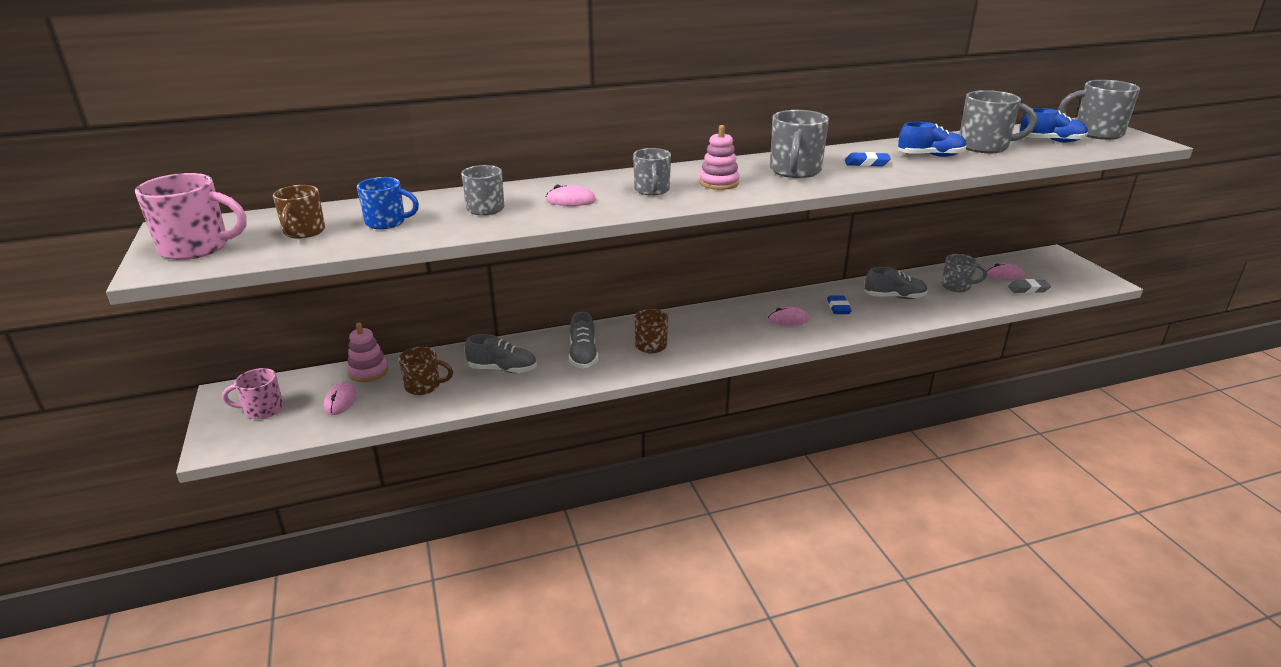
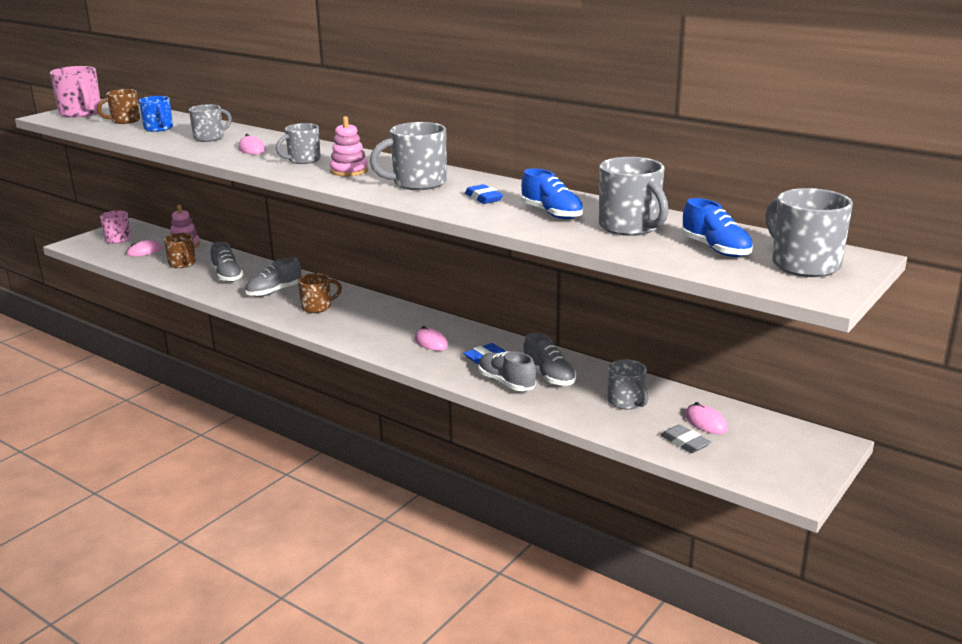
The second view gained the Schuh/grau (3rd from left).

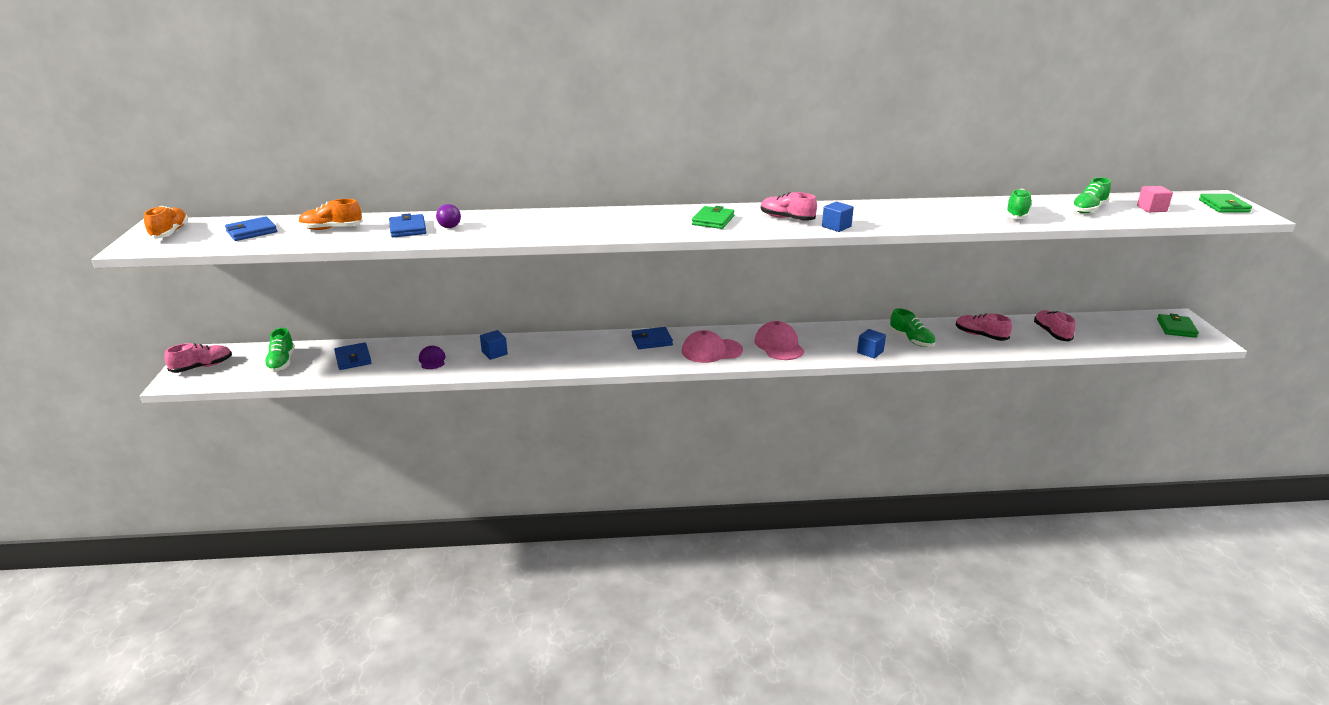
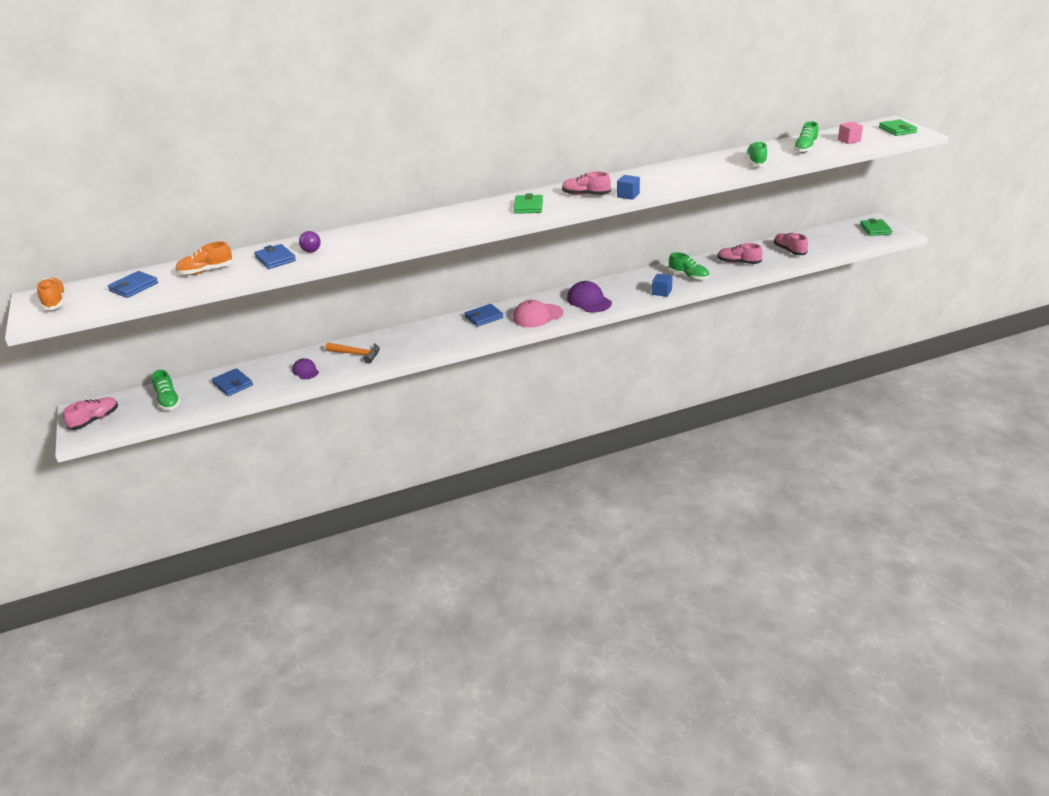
Where the Kubus/blau (1st from left) stood, the Hammer/orange came to stand. What was the Kappe/rosa (2nd from left) turned into the Kappe/lila (2nd from left).

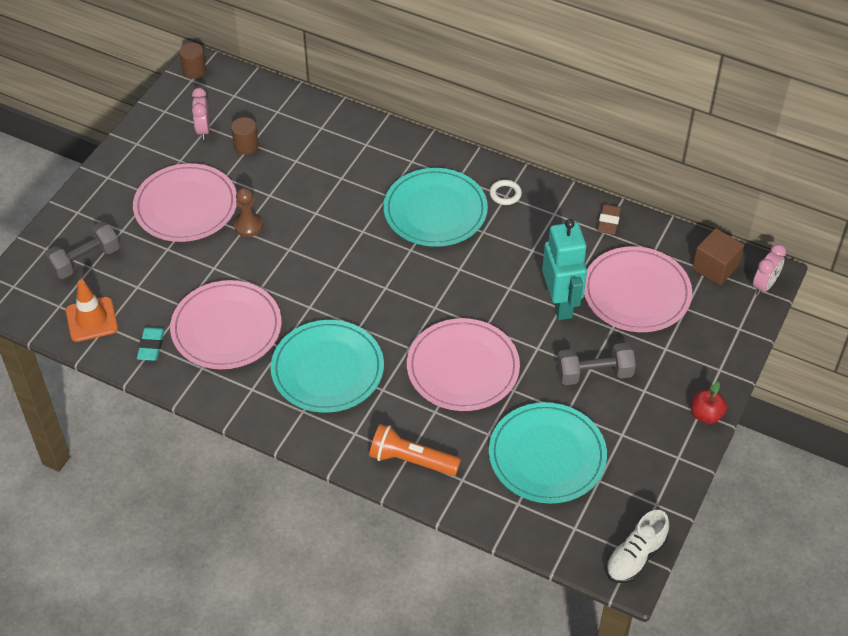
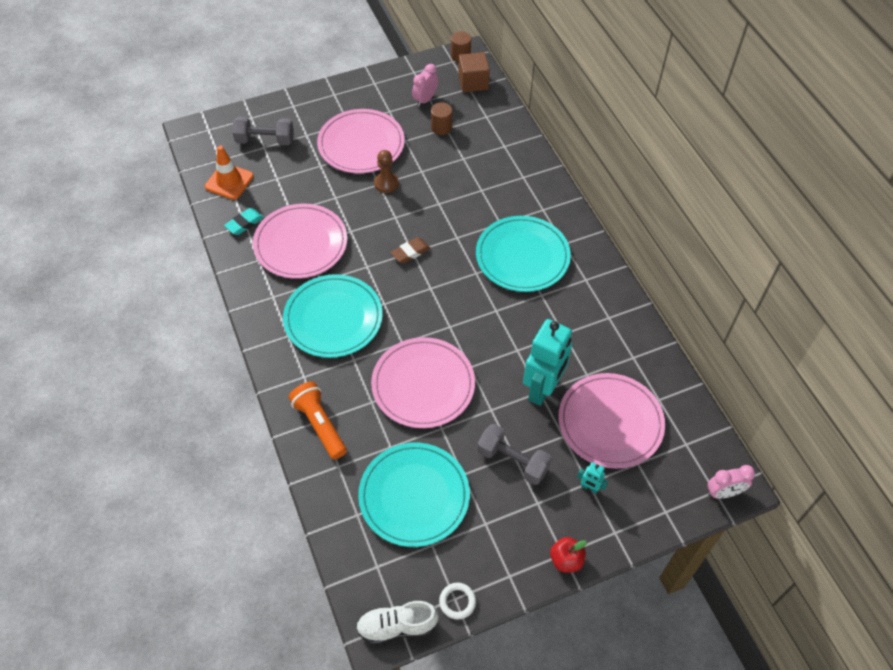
The Ring/weiß ended up elsewhere. The Radiergummi/braun ended up elsewhere. The Kubus/braun ended up elsewhere. The second view gained the Roboter/türkis (2nd from left).

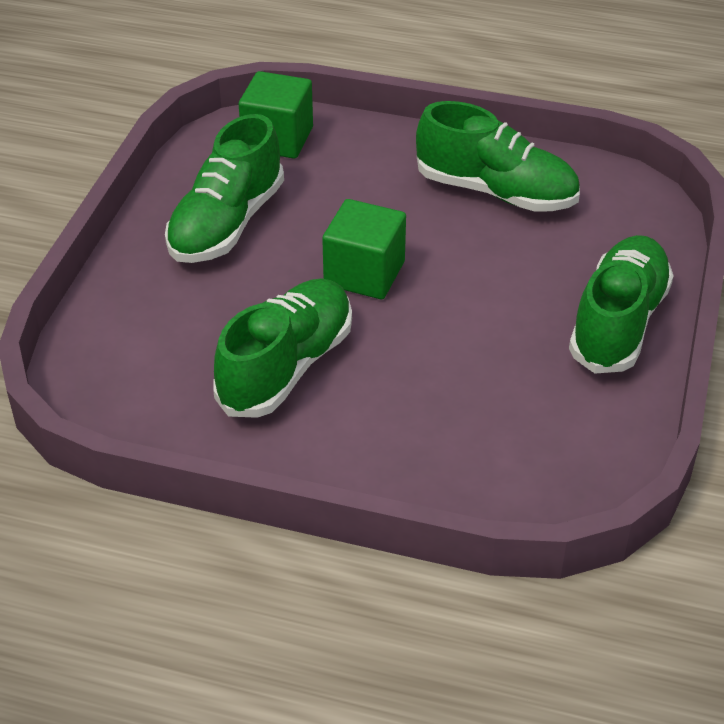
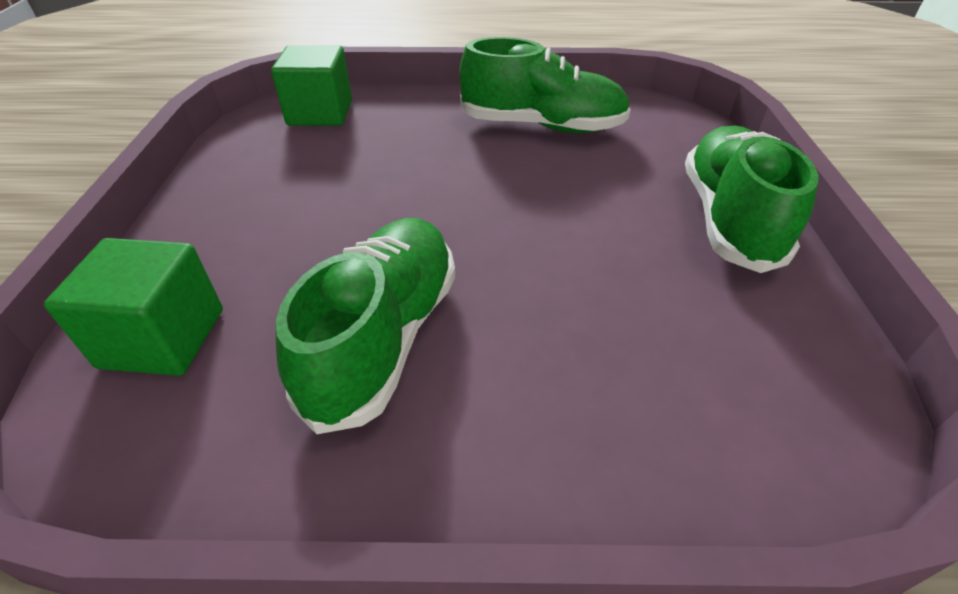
The second view lost the Schuh/grün (1st from left). The Kubus/grün (2nd from left in the first image) ended up elsewhere.

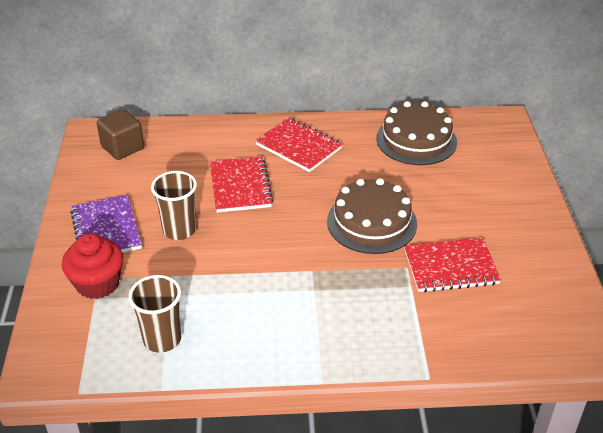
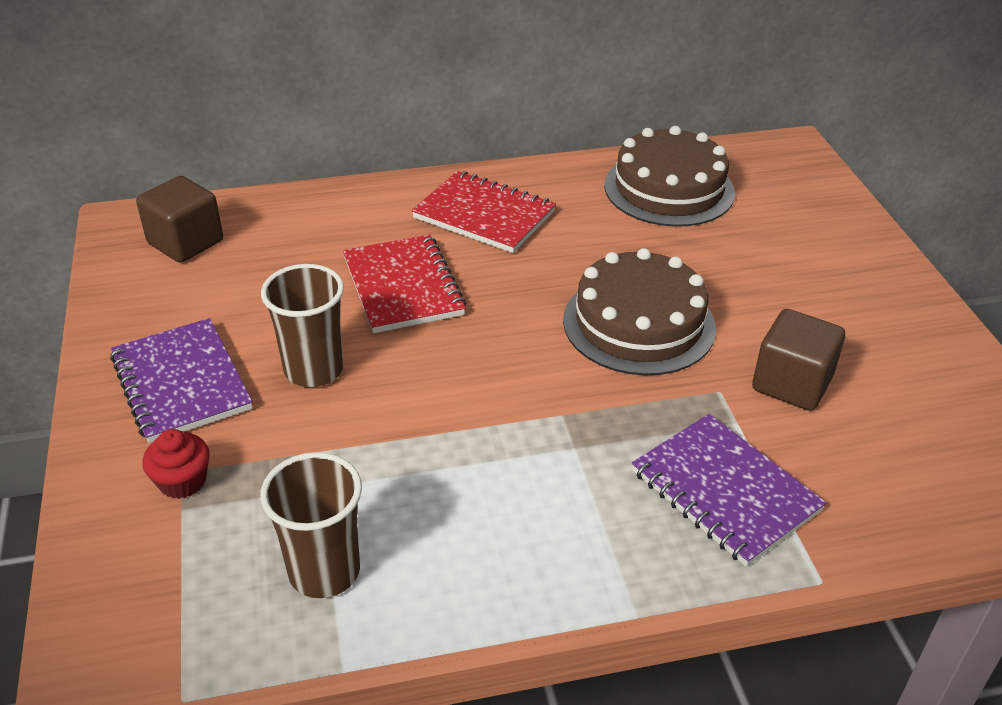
The size of the Muffin/rot changed by a factor of 0.59. Where the Notizbuch/rot (3rd from left) stood, the Kubus/braun (2nd from left) came to stand. The second view gained the Notizbuch/lila (2nd from left).

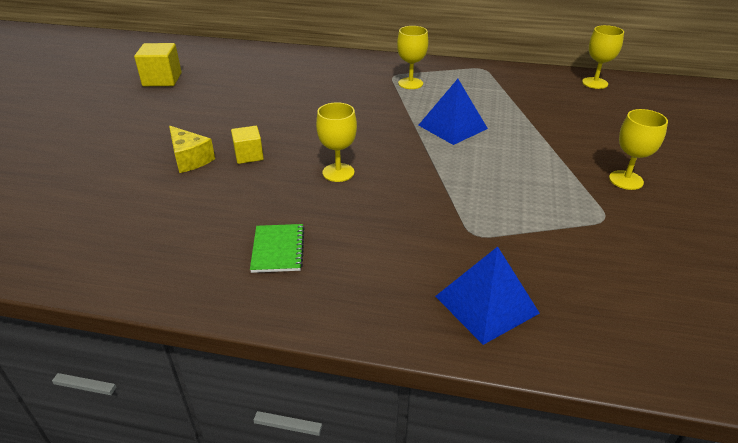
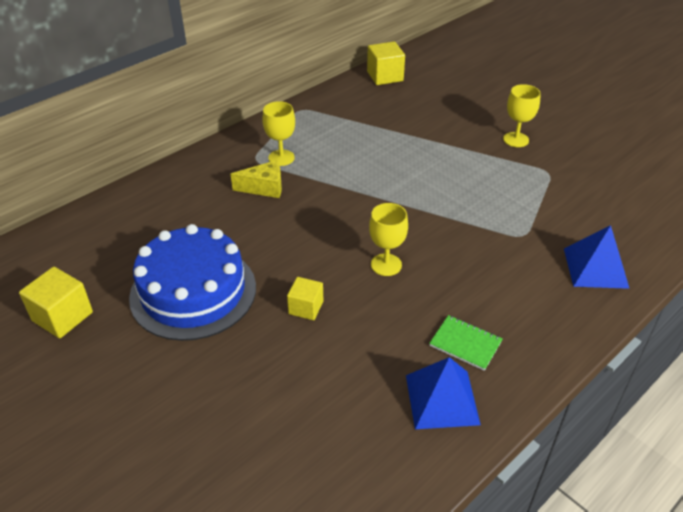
The Käse/gelb ended up elsewhere. The Pyramide/blau (1st from left) ended up elsewhere. Where the Kelch/gelb (3rd from left) stood, the Kubus/gelb (3rd from left) came to stand. The second view gained the Kuchen/blau.

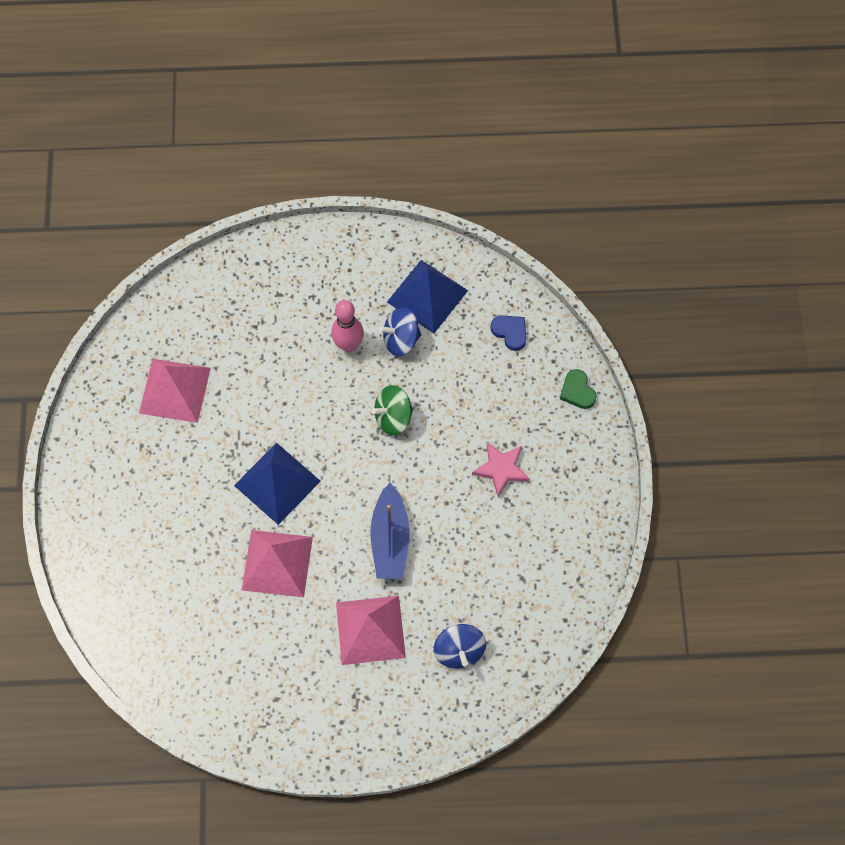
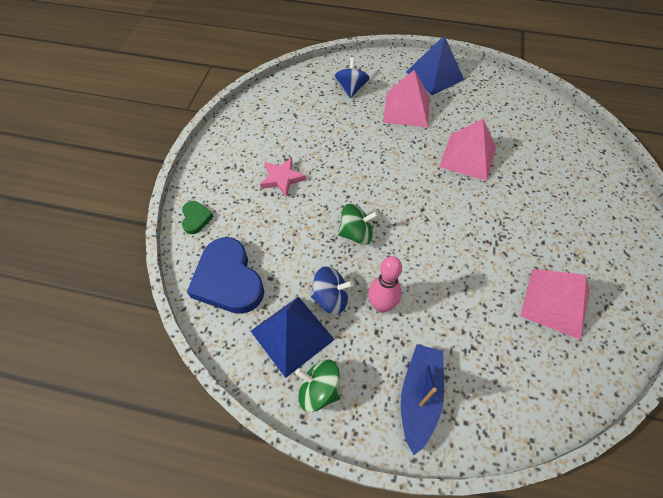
The Pyramide/blau (1st from left in the first image) ended up elsewhere. The Boot/blau ended up elsewhere. The size of the Herz/blau changed by a factor of 2.11. The second view gained the Kreisel/grün (1st from left).

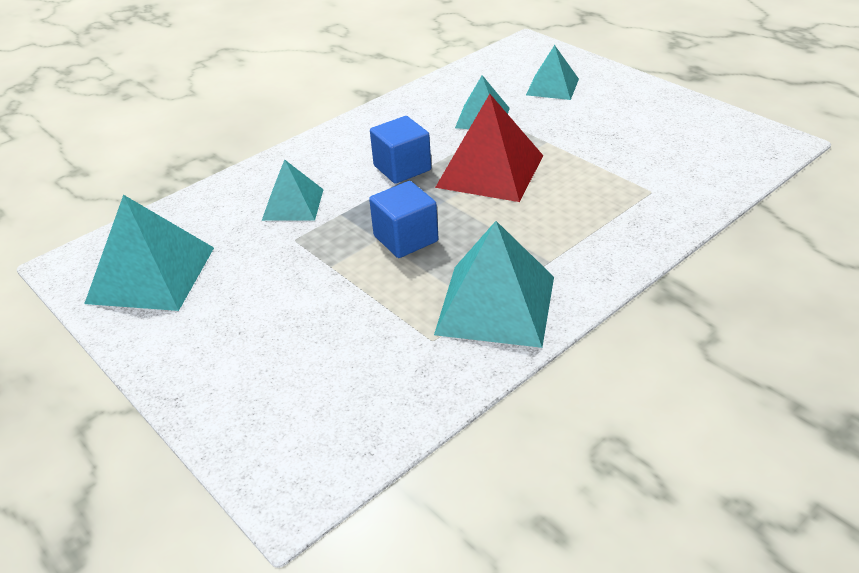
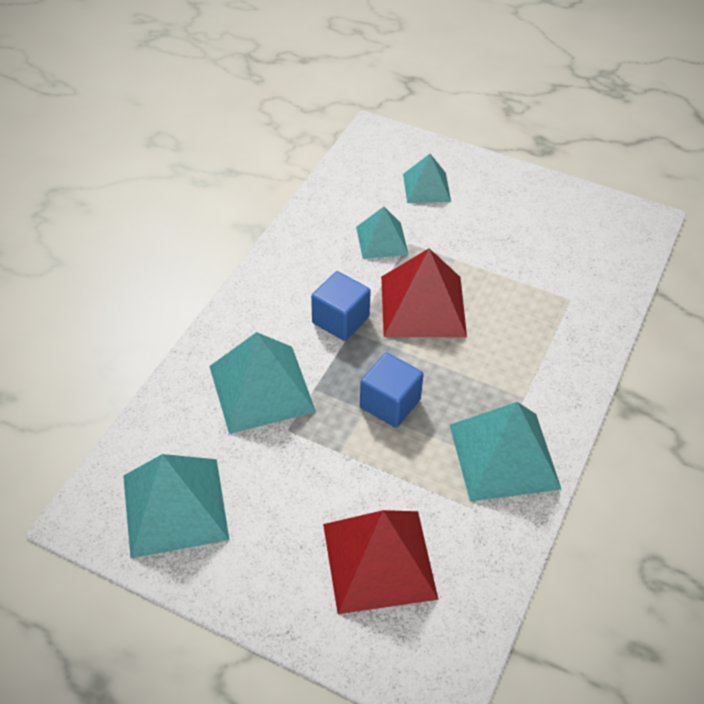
The size of the Pyramide/türkis (2nd from left) changed by a factor of 1.67. The second view gained the Pyramide/rot (1st from left).

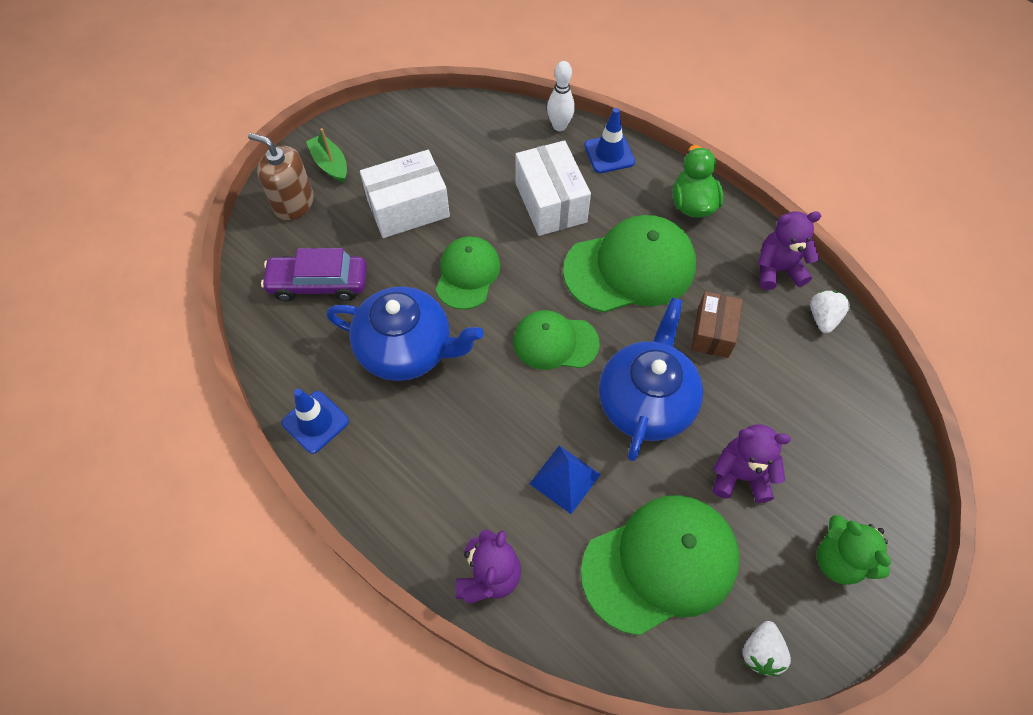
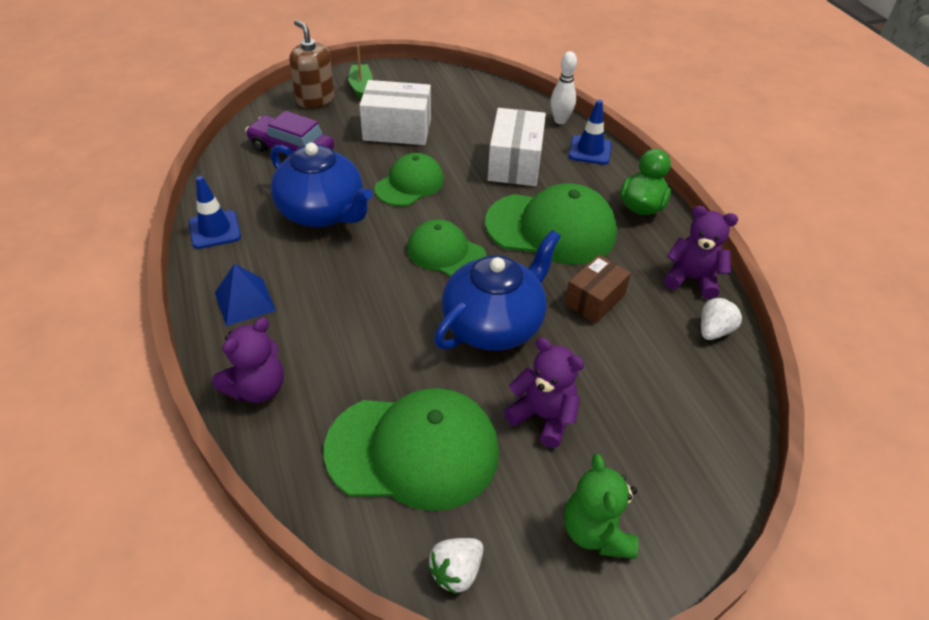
The Pyramide/blau ended up elsewhere.

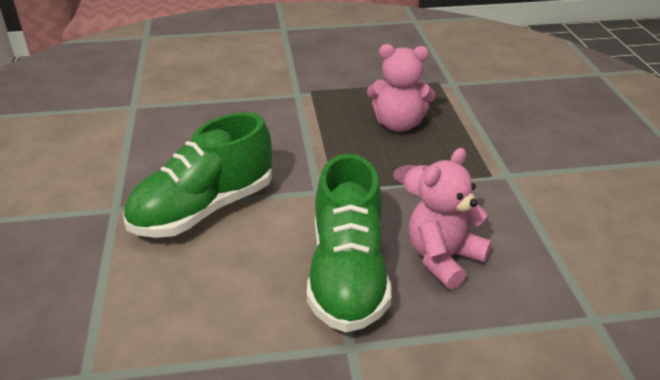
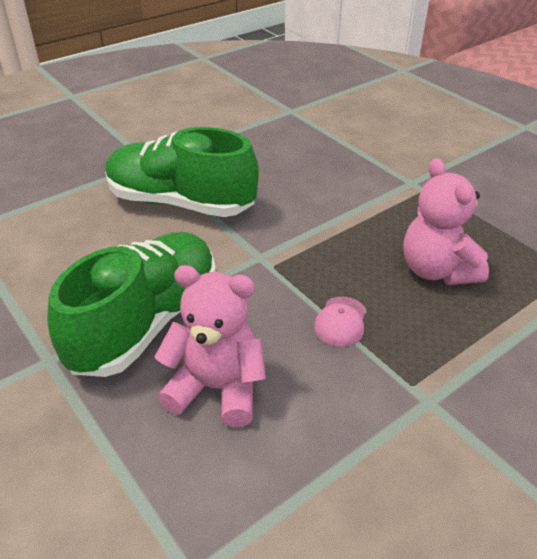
The Schuh/grün (2nd from left in the first image) ended up facing another way, 150 degrees clockwise from before.

